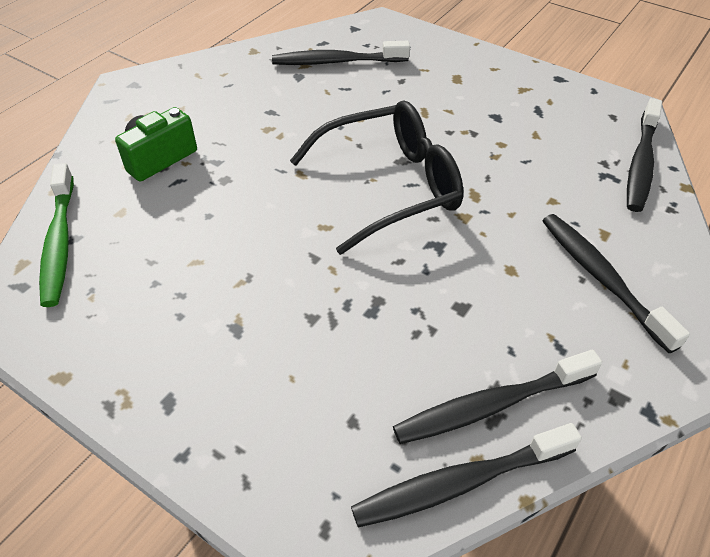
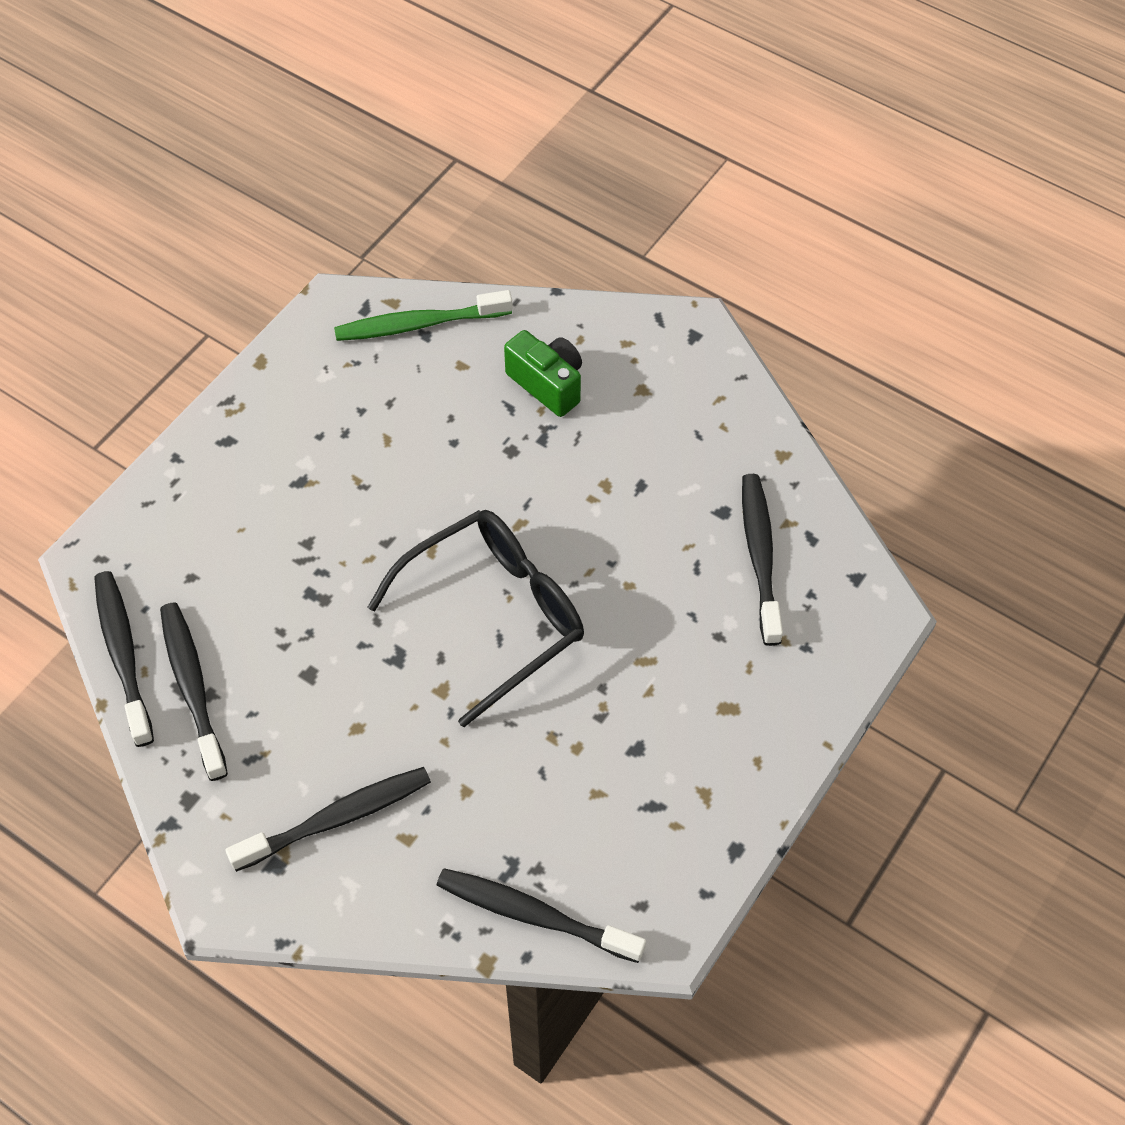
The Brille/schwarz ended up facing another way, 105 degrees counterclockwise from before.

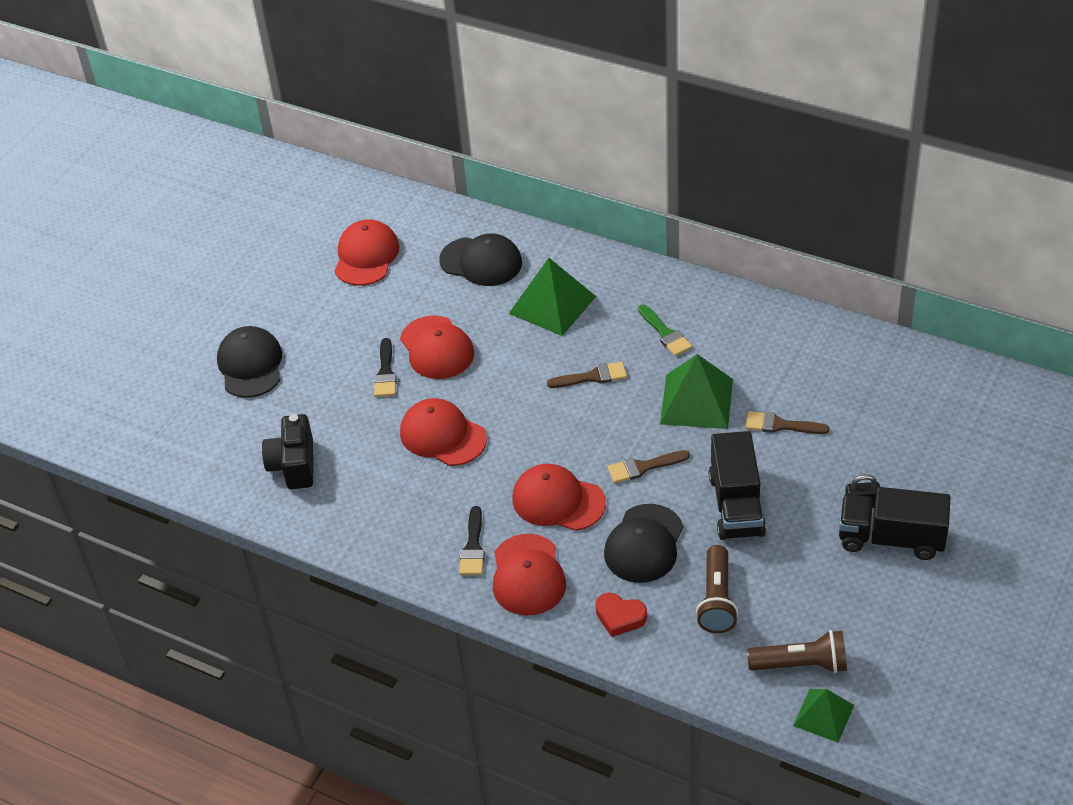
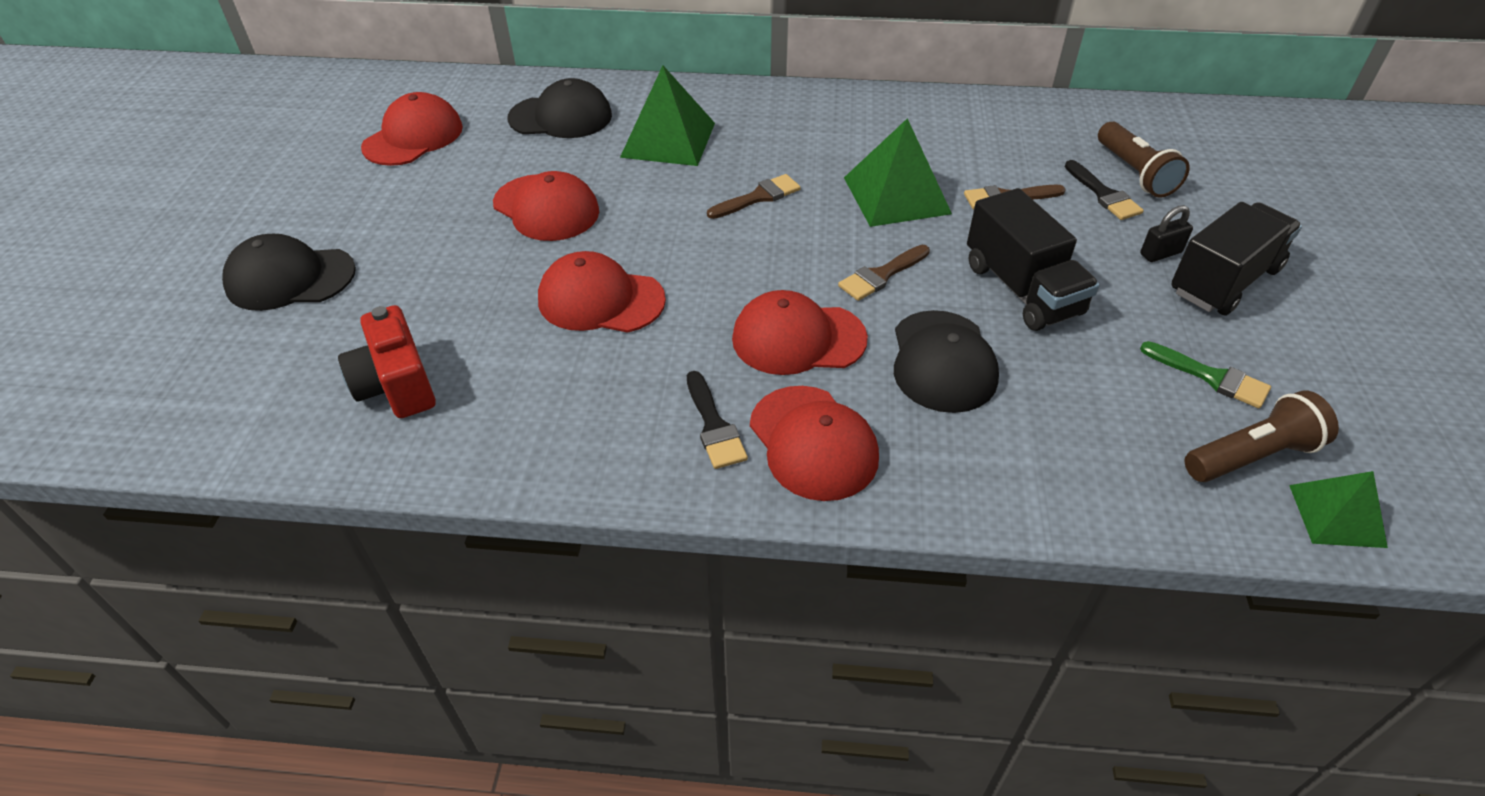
The Kappe/schwarz (1st from left) ended up facing another way, 60 degrees counterclockwise from before. What was the Kamera/schwarz turned into the Kamera/rot. The Kappe/rot (1st from left) ended up facing another way, 45 degrees clockwise from before. The Pinsel/schwarz (1st from left in the first image) ended up elsewhere. The second view lost the Herz/rot. The Pinsel/grün ended up elsewhere. The Taschenlampe/braun (1st from left) ended up elsewhere. The Lastwagen/schwarz (2nd from left) ended up facing another way, 150 degrees clockwise from before.

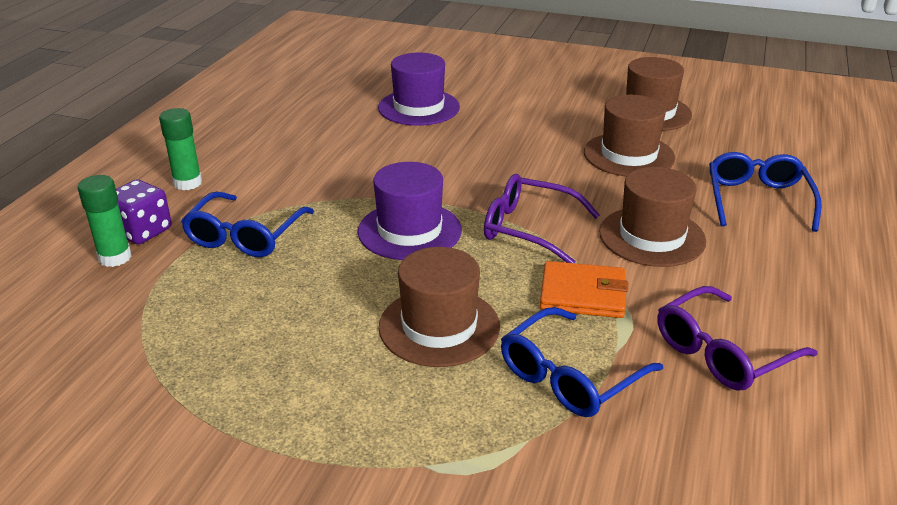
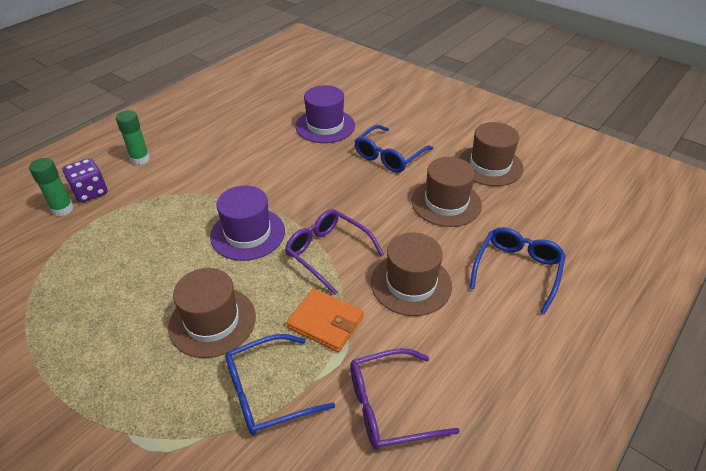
The Brille/blau (1st from left in the first image) ended up elsewhere.

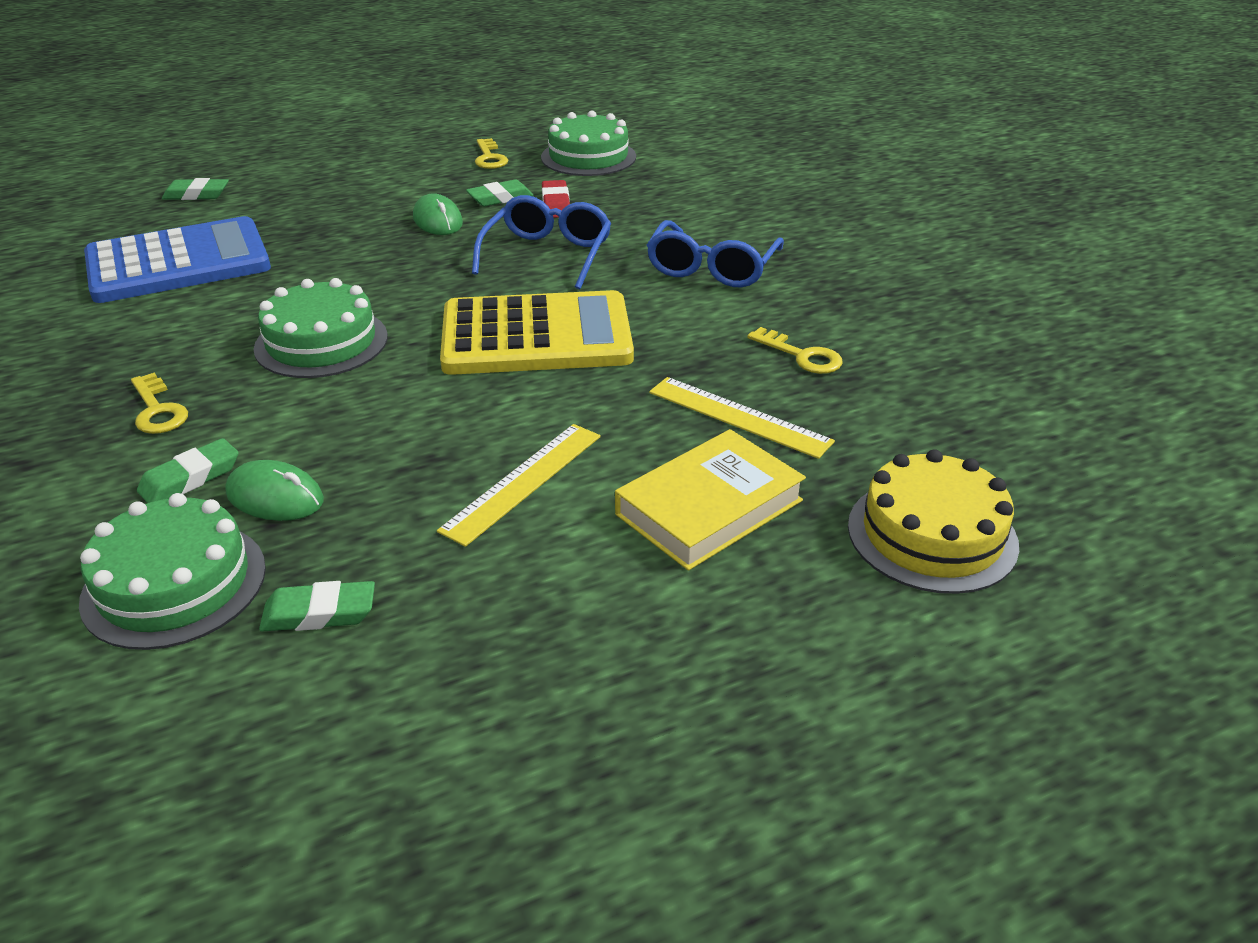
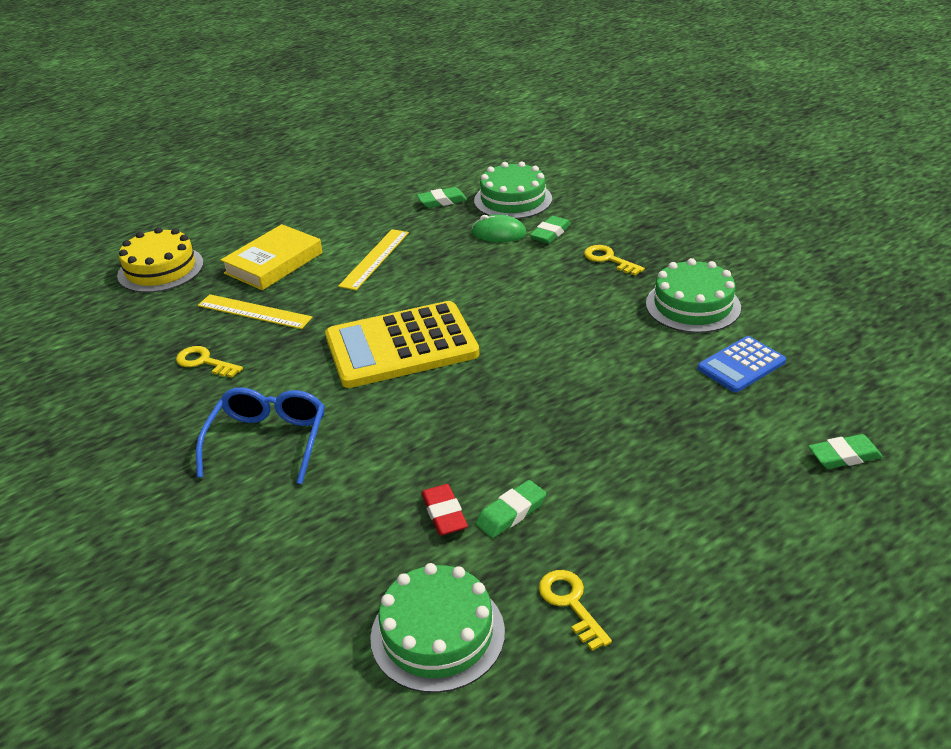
The size of the Taschenrechner/blau changed by a factor of 0.53. The Kuchen/grün (2nd from left in the first image) ended up elsewhere. The second view lost the Computermaus/grün (2nd from left). The second view lost the Brille/blau (1st from left).

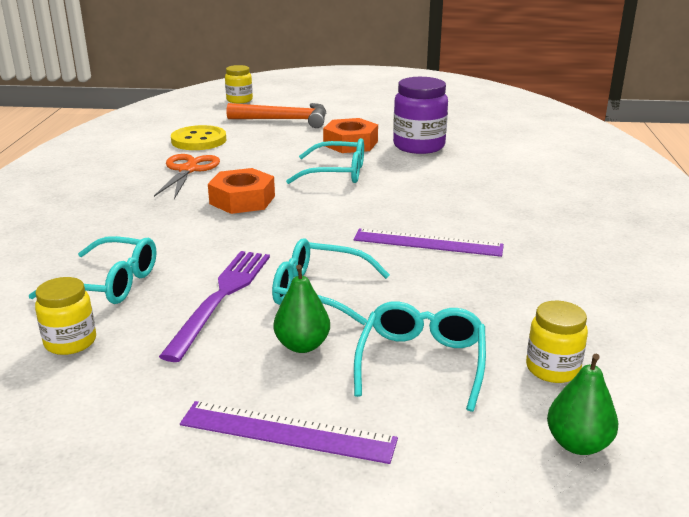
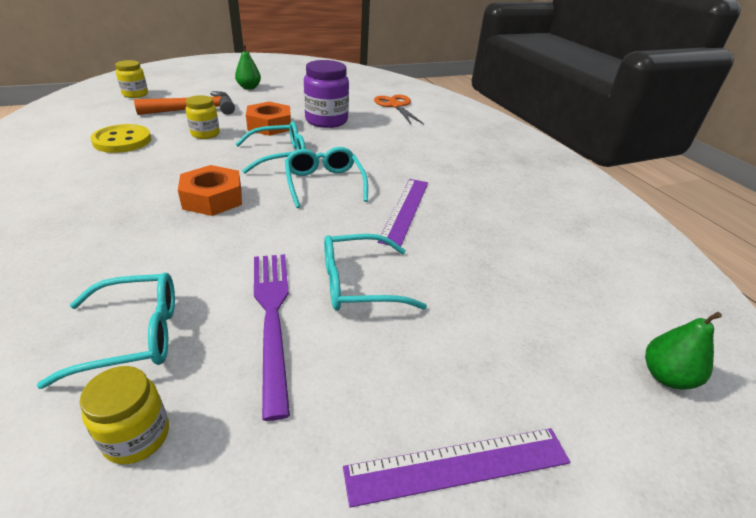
The Schere/orange ended up elsewhere. The Birne/grün (1st from left) ended up elsewhere. The Lineal/lila (2nd from left in the first image) ended up facing another way, 60 degrees counterclockwise from before. The Brille/türkis (4th from left in the first image) ended up elsewhere. The Einmachglas/gelb (3rd from left) ended up elsewhere.

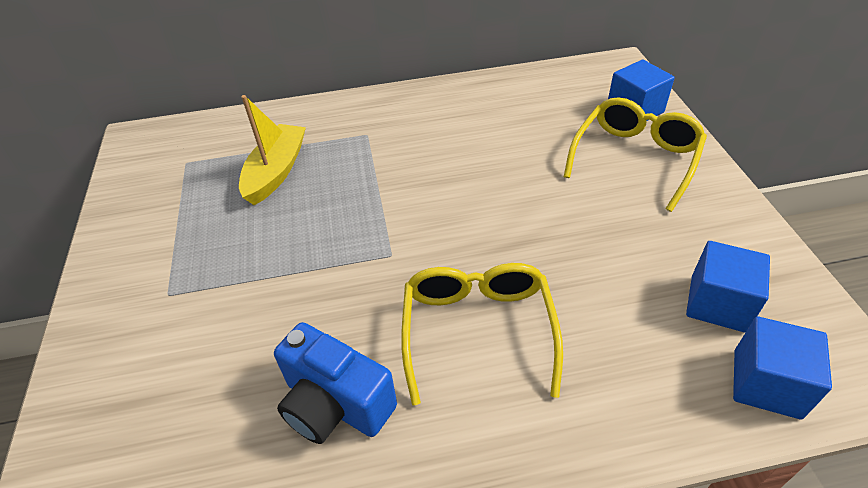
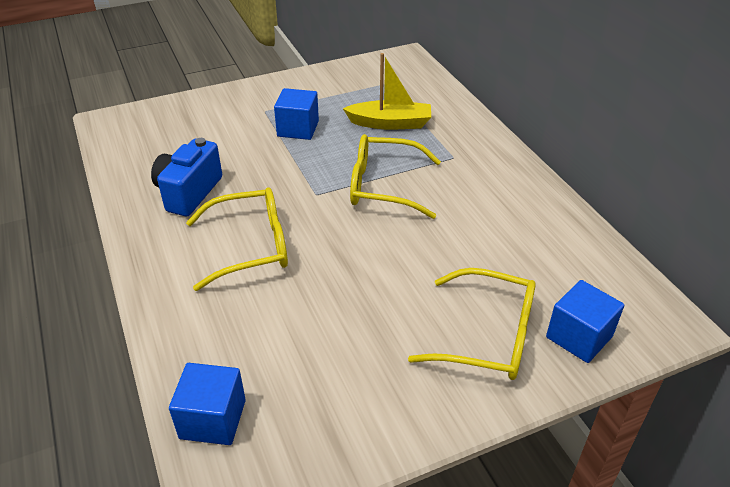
The Kubus/blau (2nd from left) ended up elsewhere. The second view gained the Brille/gelb (2nd from left).

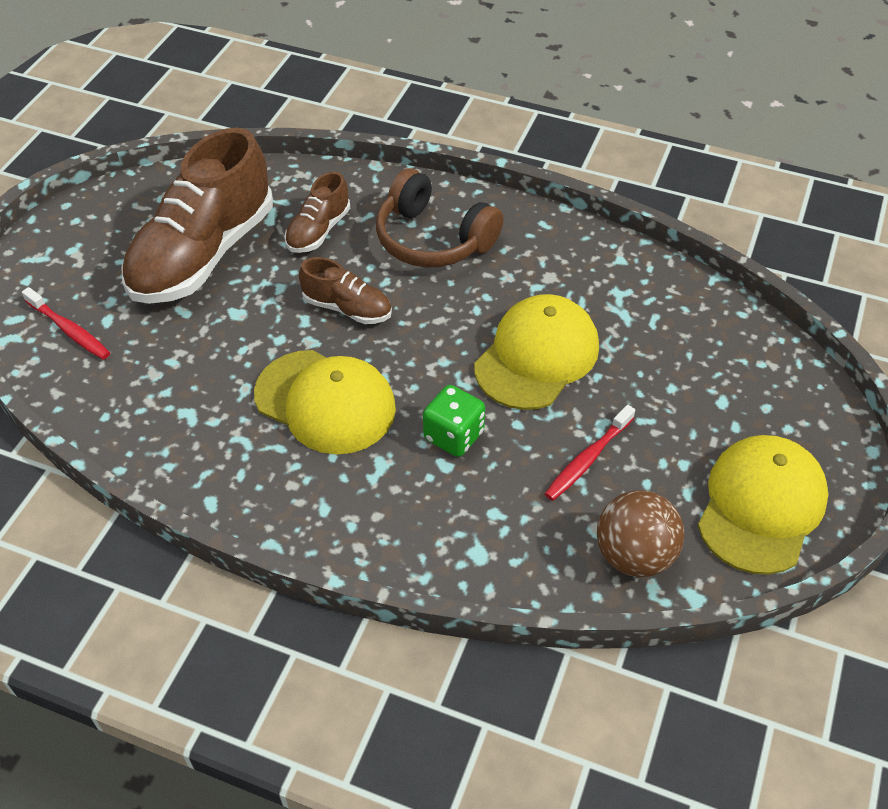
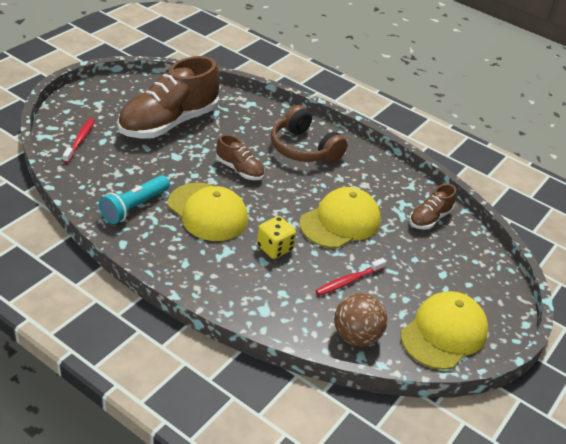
The Zahnbürste/rot (1st from left) ended up facing another way, 135 degrees counterclockwise from before. The Schuh/braun (2nd from left in the first image) ended up elsewhere. What was the Spielwürfel/grün turned into the Spielwürfel/gelb. The second view gained the Taschenlampe/türkis.

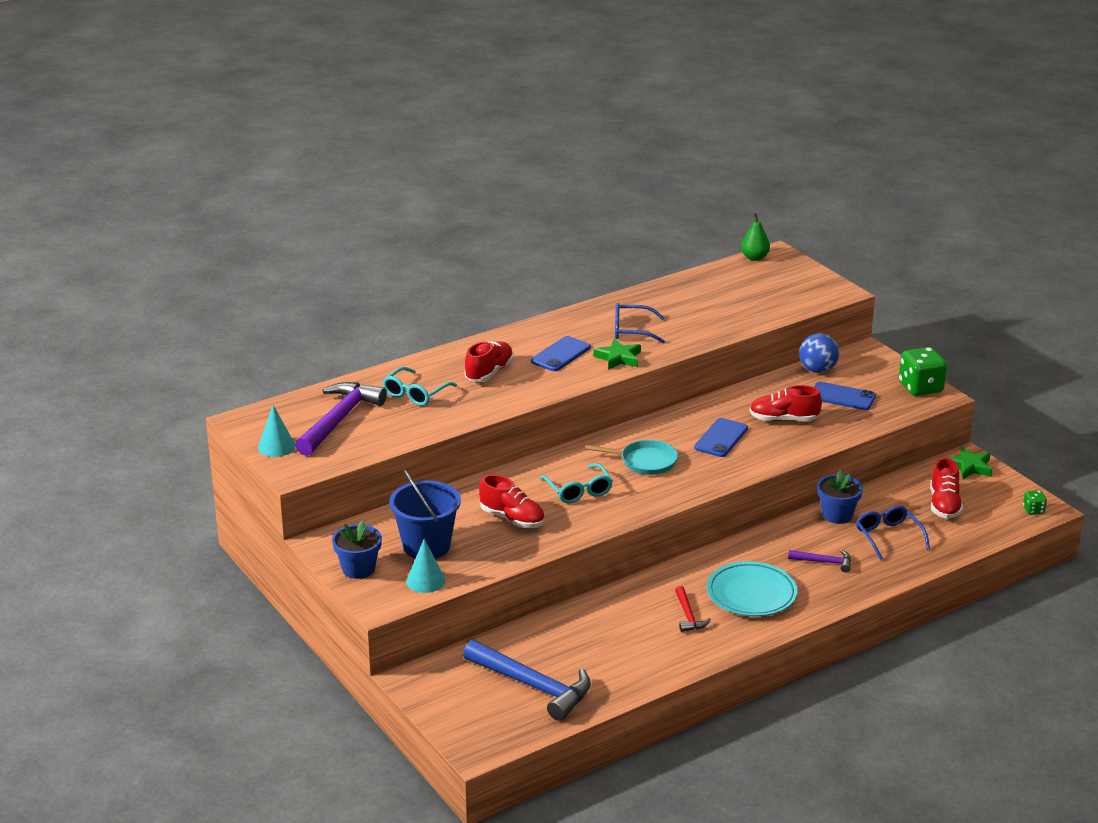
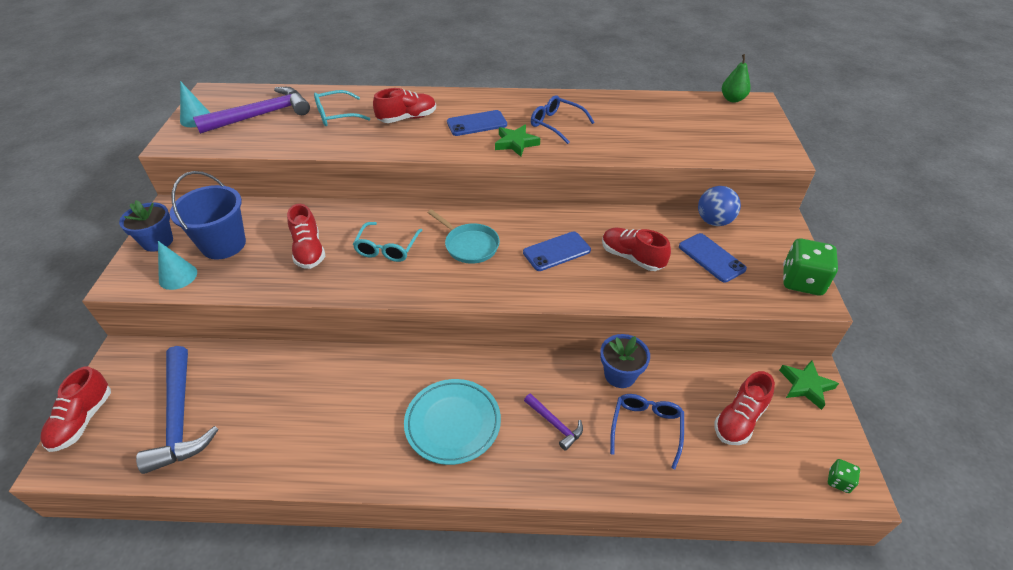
The second view lost the Hammer/rot. The second view gained the Schuh/rot (1st from left).

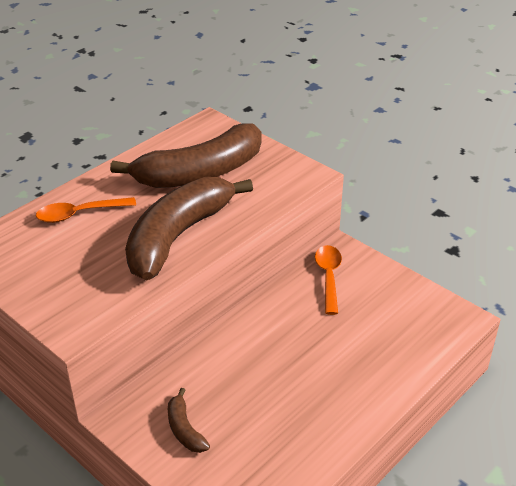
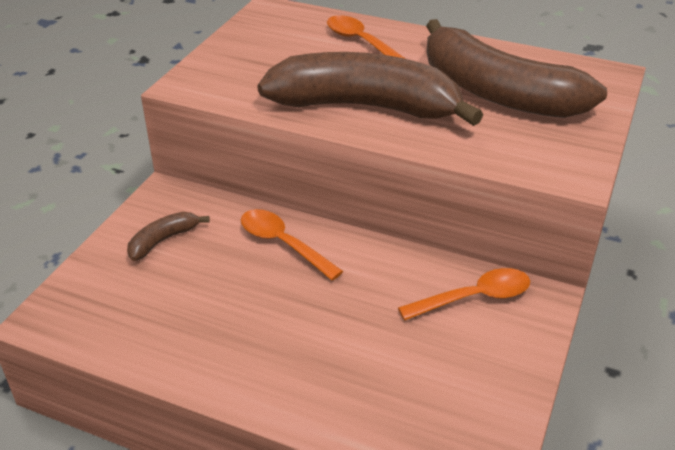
The second view gained the Löffel/orange (1st from left).

